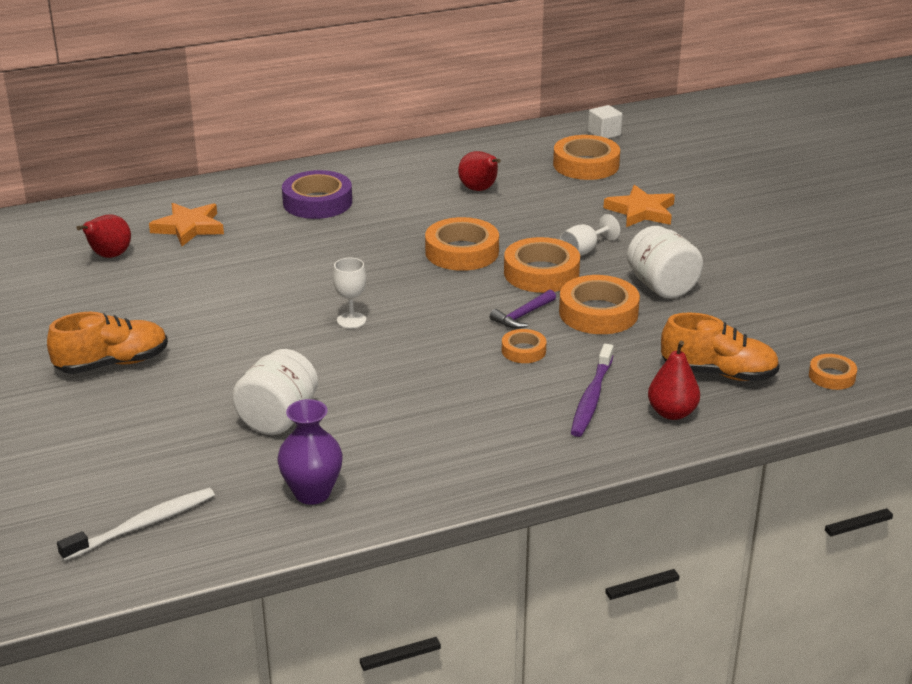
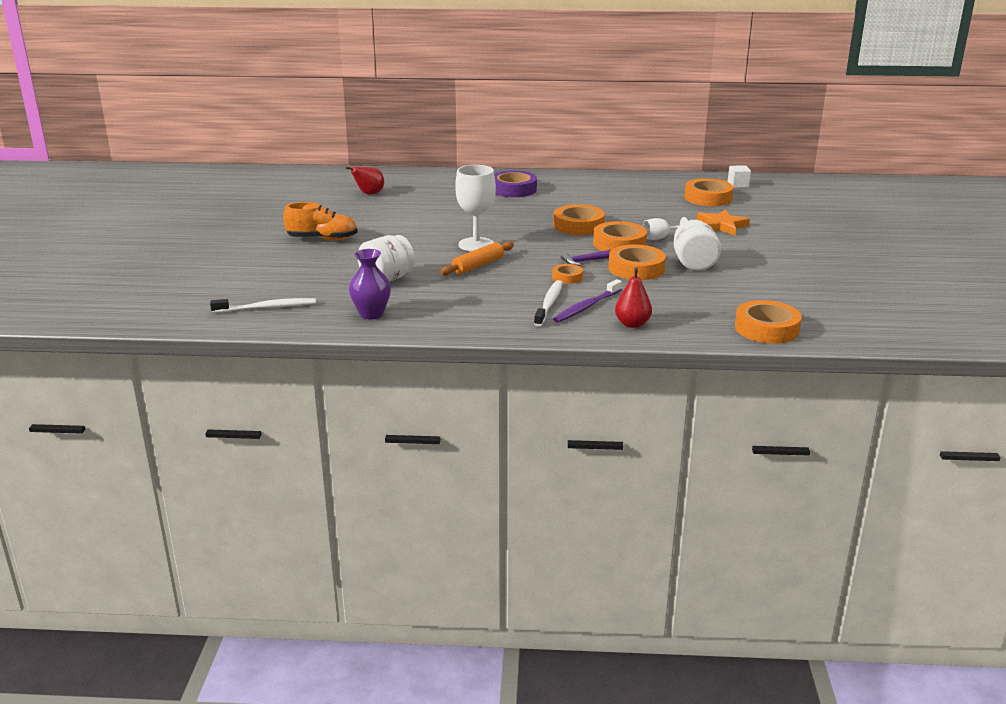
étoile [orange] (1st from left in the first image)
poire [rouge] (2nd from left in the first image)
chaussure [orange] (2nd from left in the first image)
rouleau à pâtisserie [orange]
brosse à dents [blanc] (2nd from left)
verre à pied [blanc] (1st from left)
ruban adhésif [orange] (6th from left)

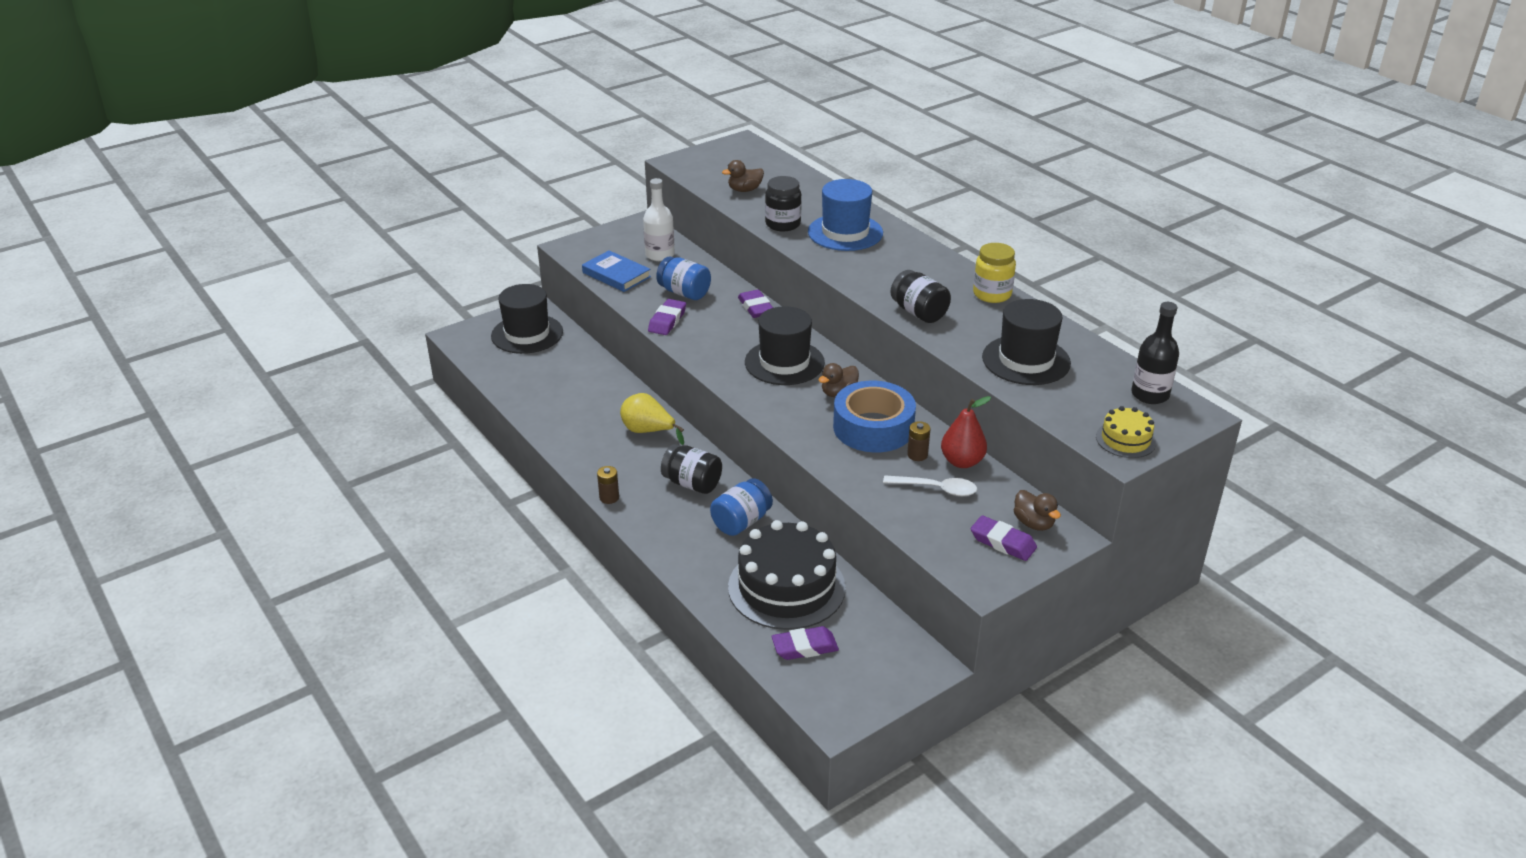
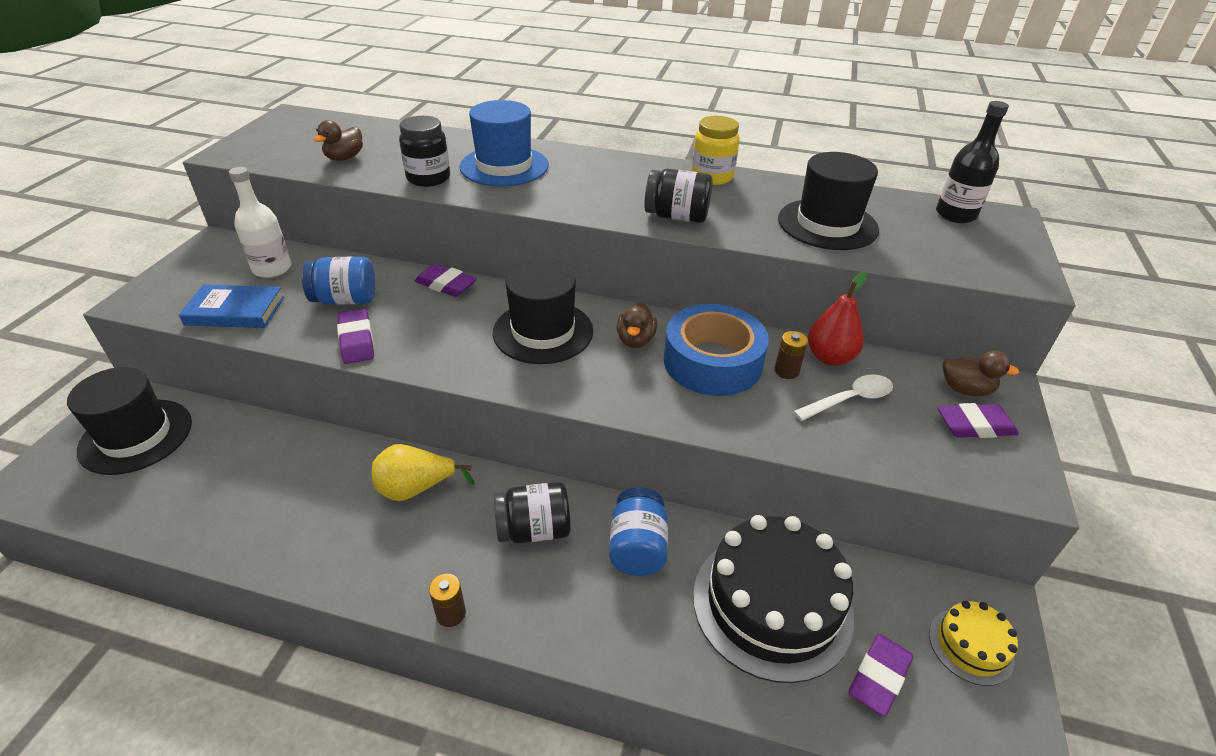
gâteau [jaune]

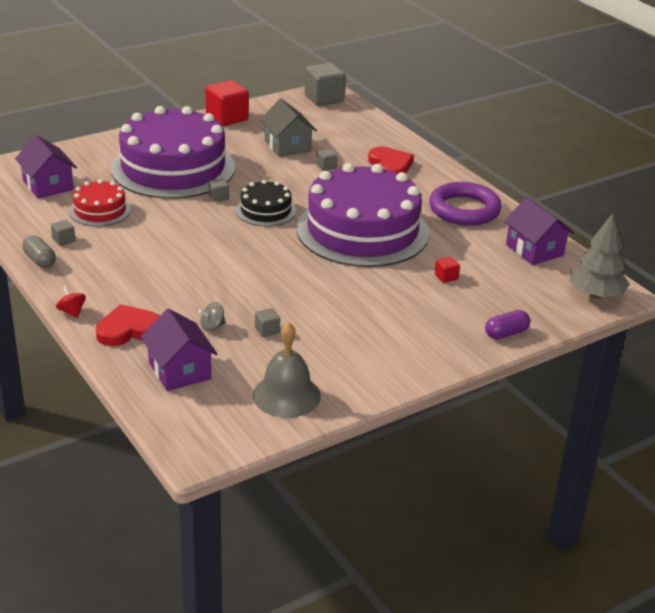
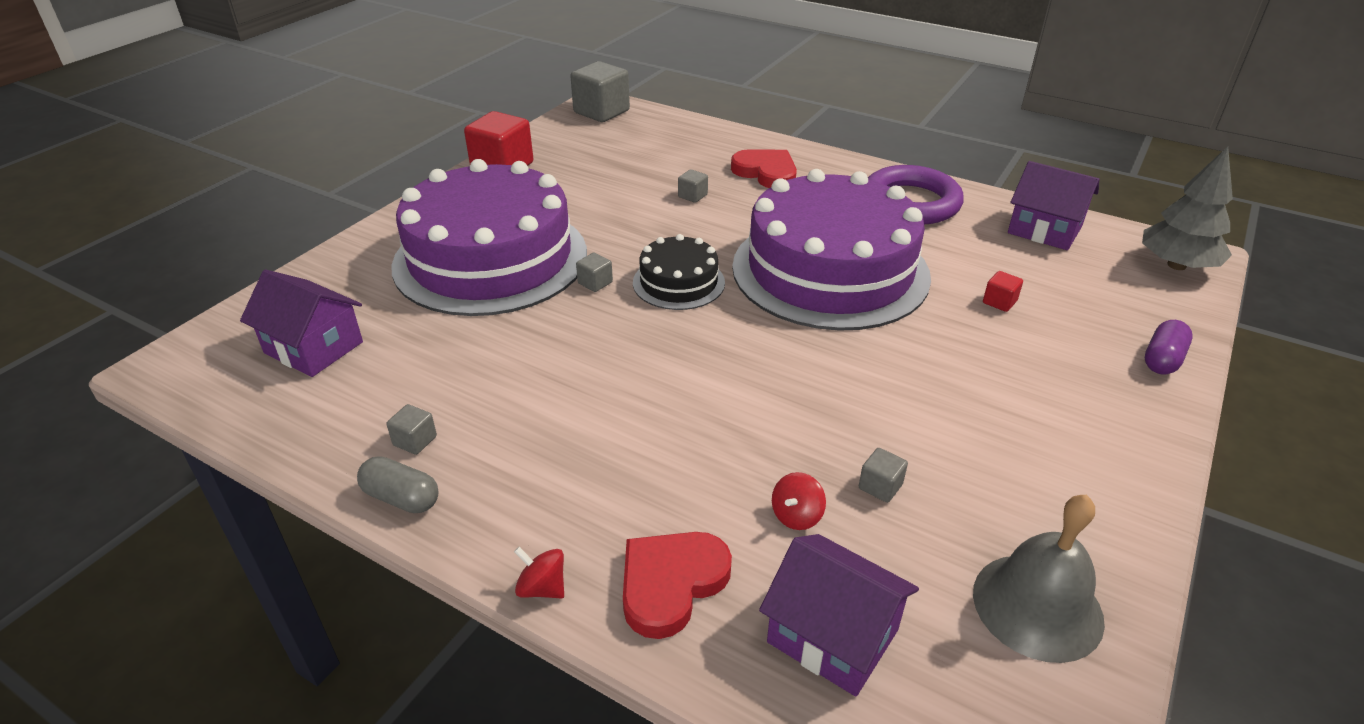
gâteau [rouge]
maison [gris]
toupie [rouge] (2nd from left)

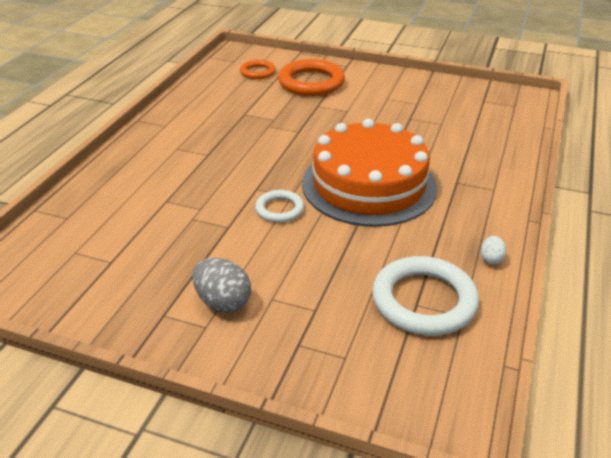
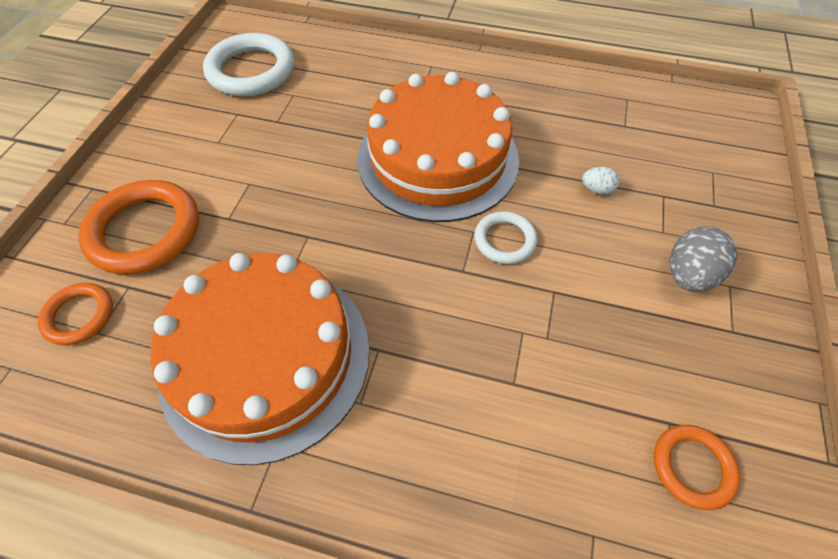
gâteau [orange] (1st from left)
anneau [orange] (3rd from left)
anneau [blanc] (1st from left)
œuf [blanc]

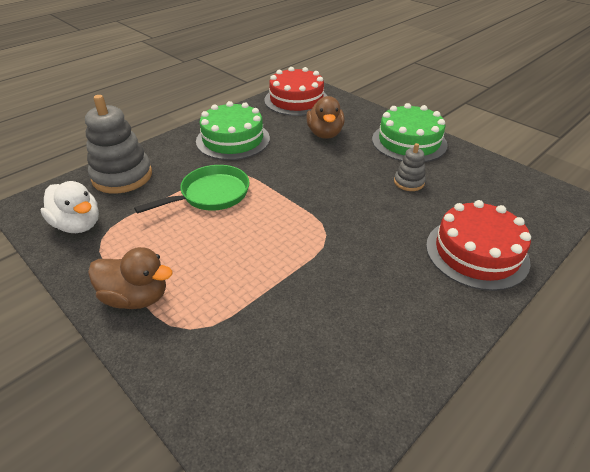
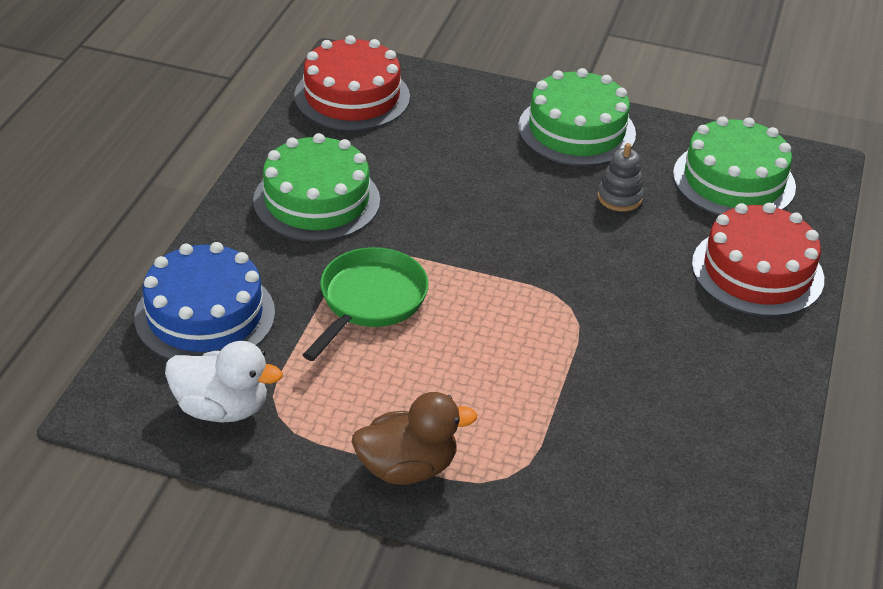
canard [marron] (2nd from left in the first image)
gâteau [vert] (3rd from left)
gâteau [bleu]

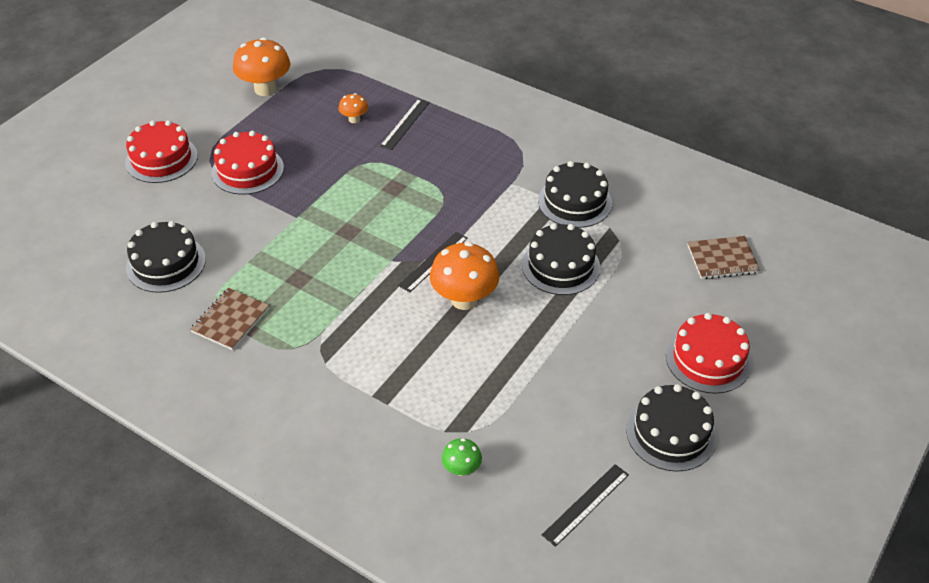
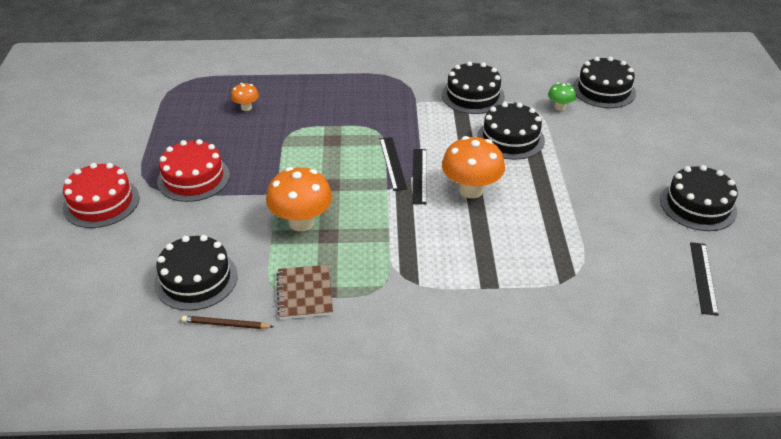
gâteau [rouge] (3rd from left in the first image)
crayon [marron]
champignon [orange] (2nd from left)
règle [noir] (1st from left)
champignon [vert]
gâteau [noir] (4th from left)

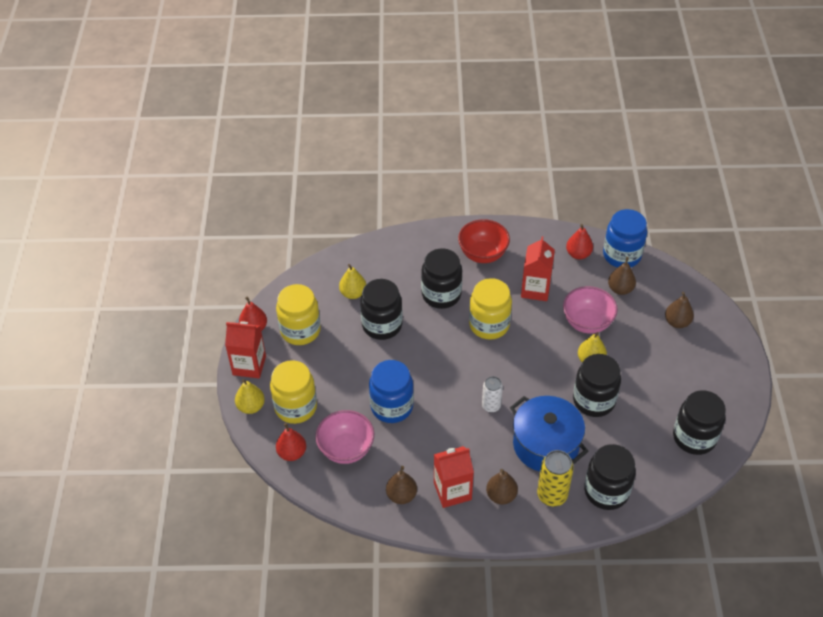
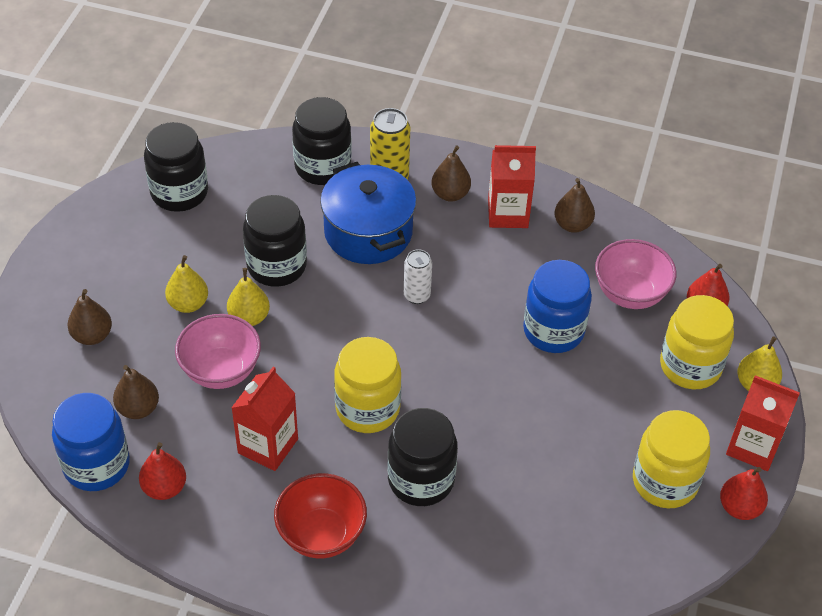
bocal [noir] (1st from left in the first image)
poire [jaune] (1st from left)

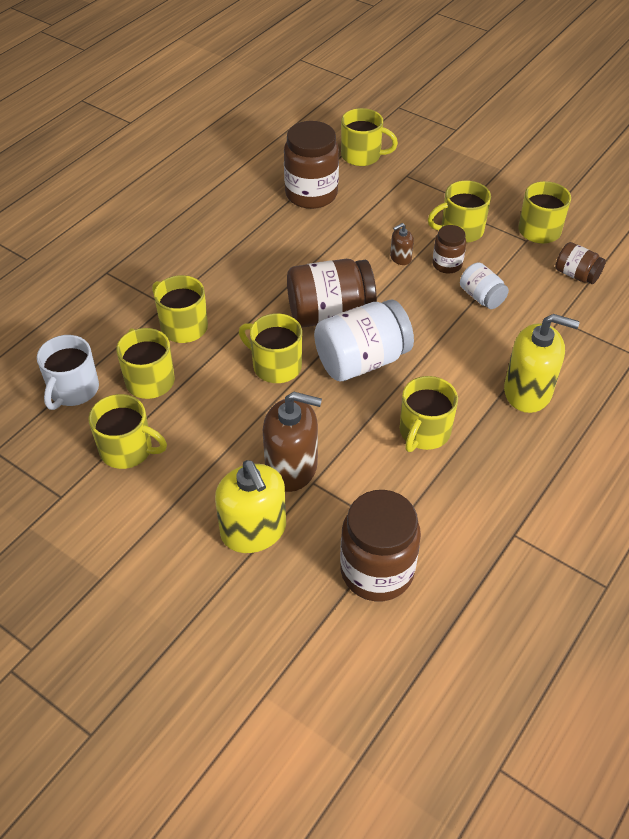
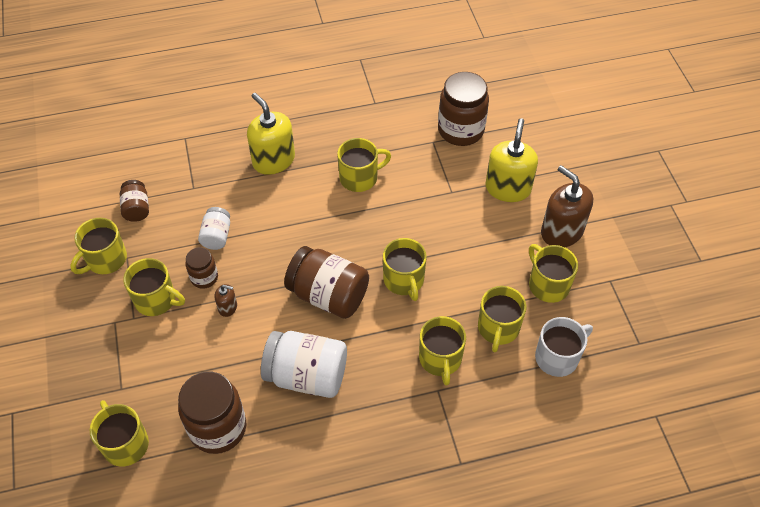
distributeur de savon [marron] (2nd from left)
bocal [blanc] (2nd from left)

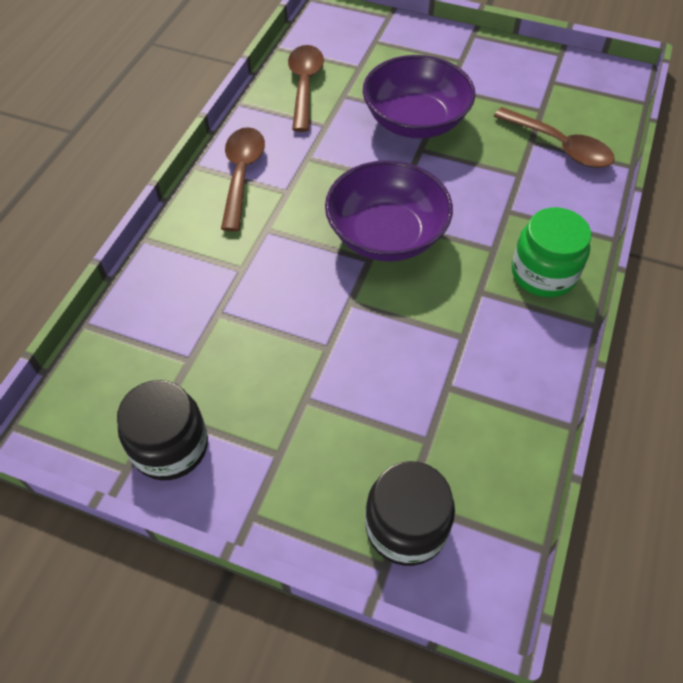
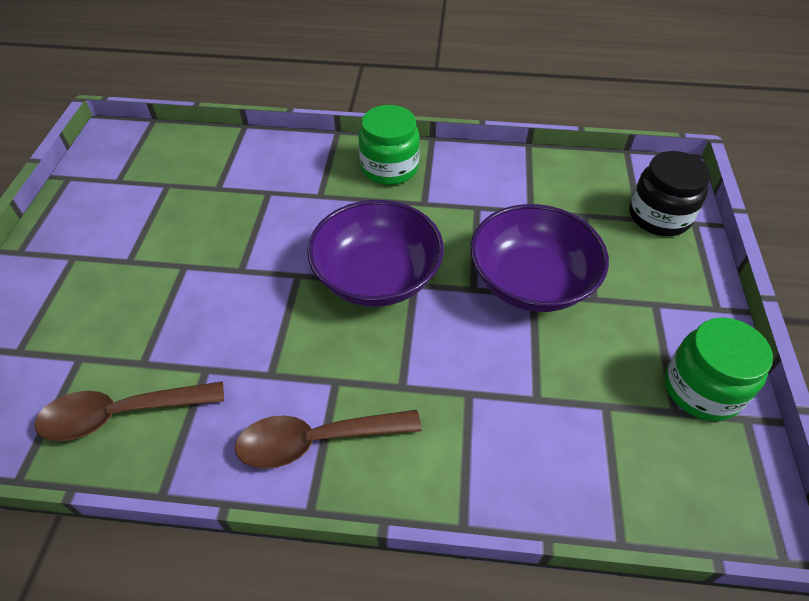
cuillère [marron] (3rd from left in the first image)
bol [violet] (2nd from left)
bocal [vert] (2nd from left)

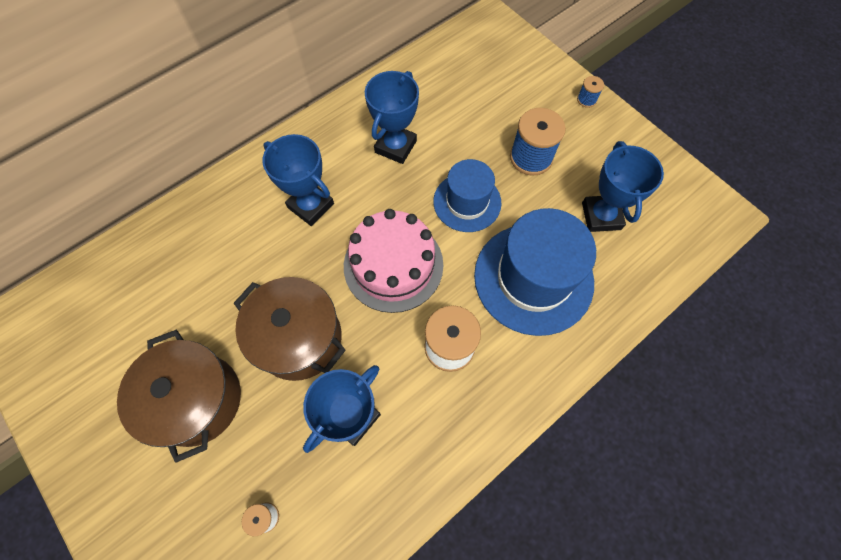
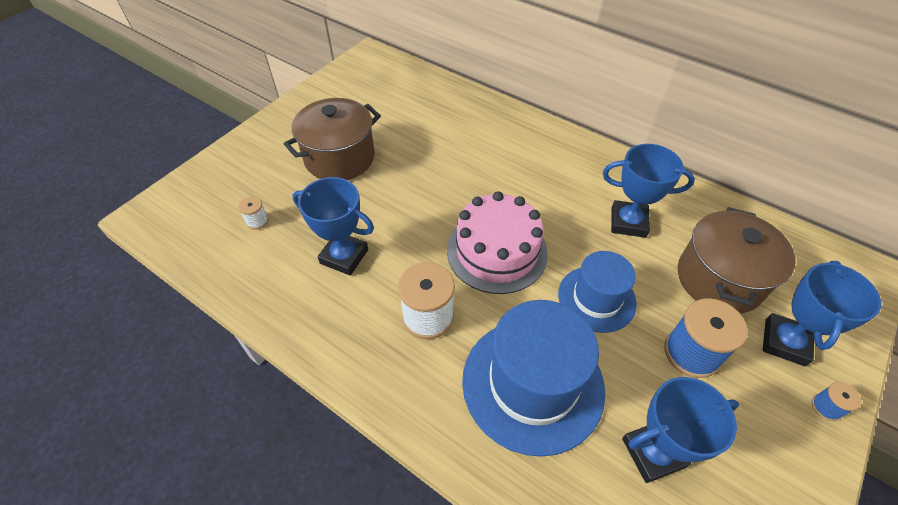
marmite [marron] (2nd from left)
trophée [bleu] (4th from left)

